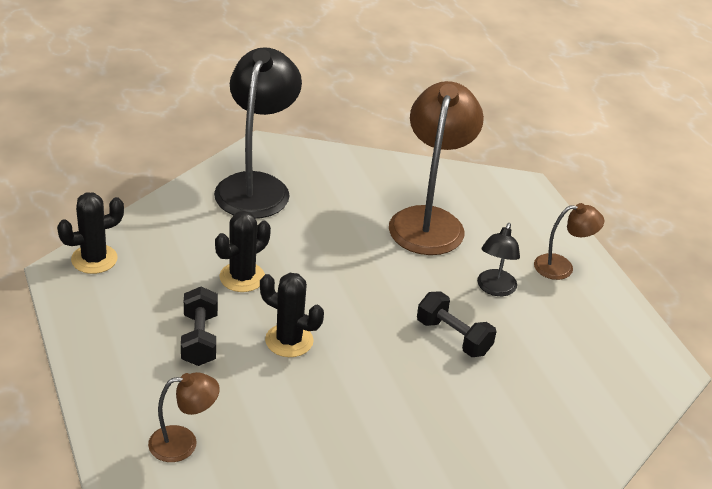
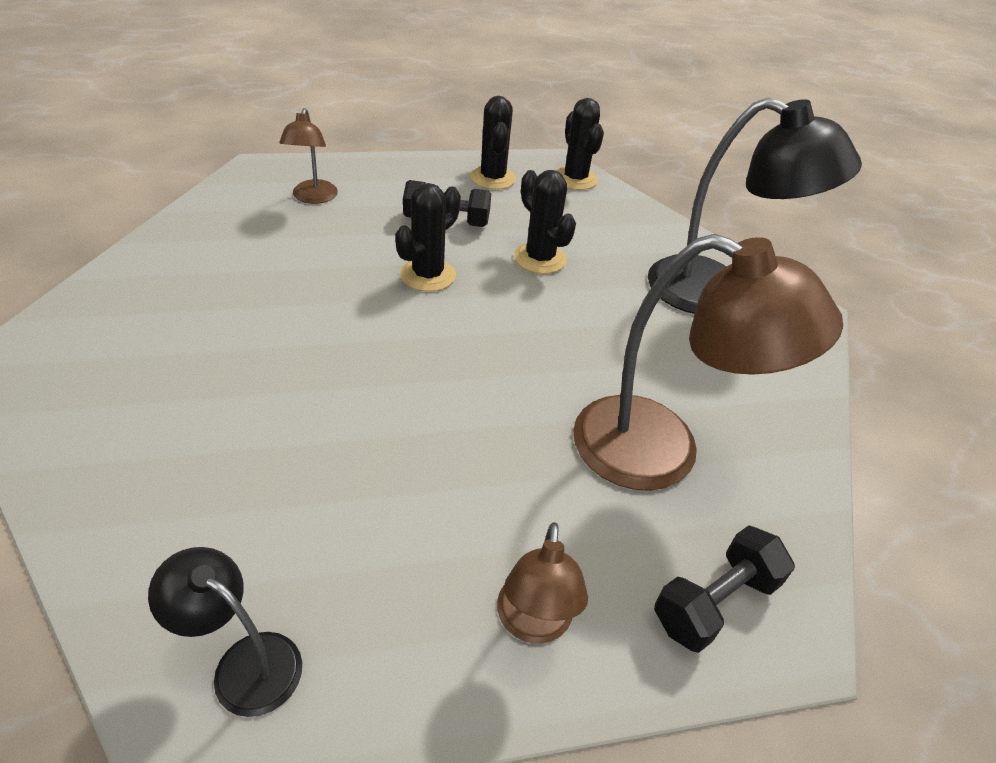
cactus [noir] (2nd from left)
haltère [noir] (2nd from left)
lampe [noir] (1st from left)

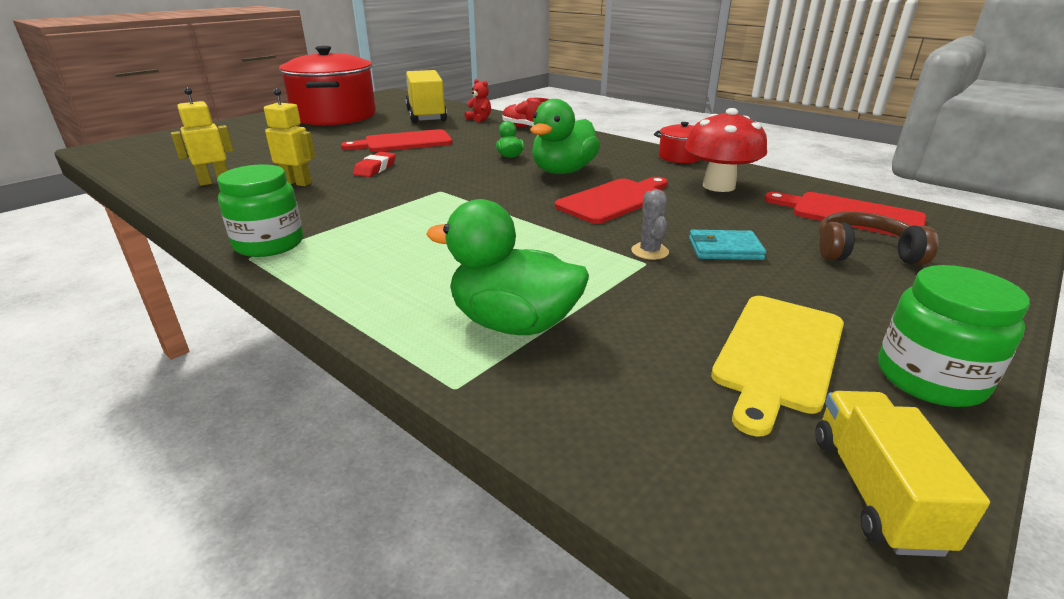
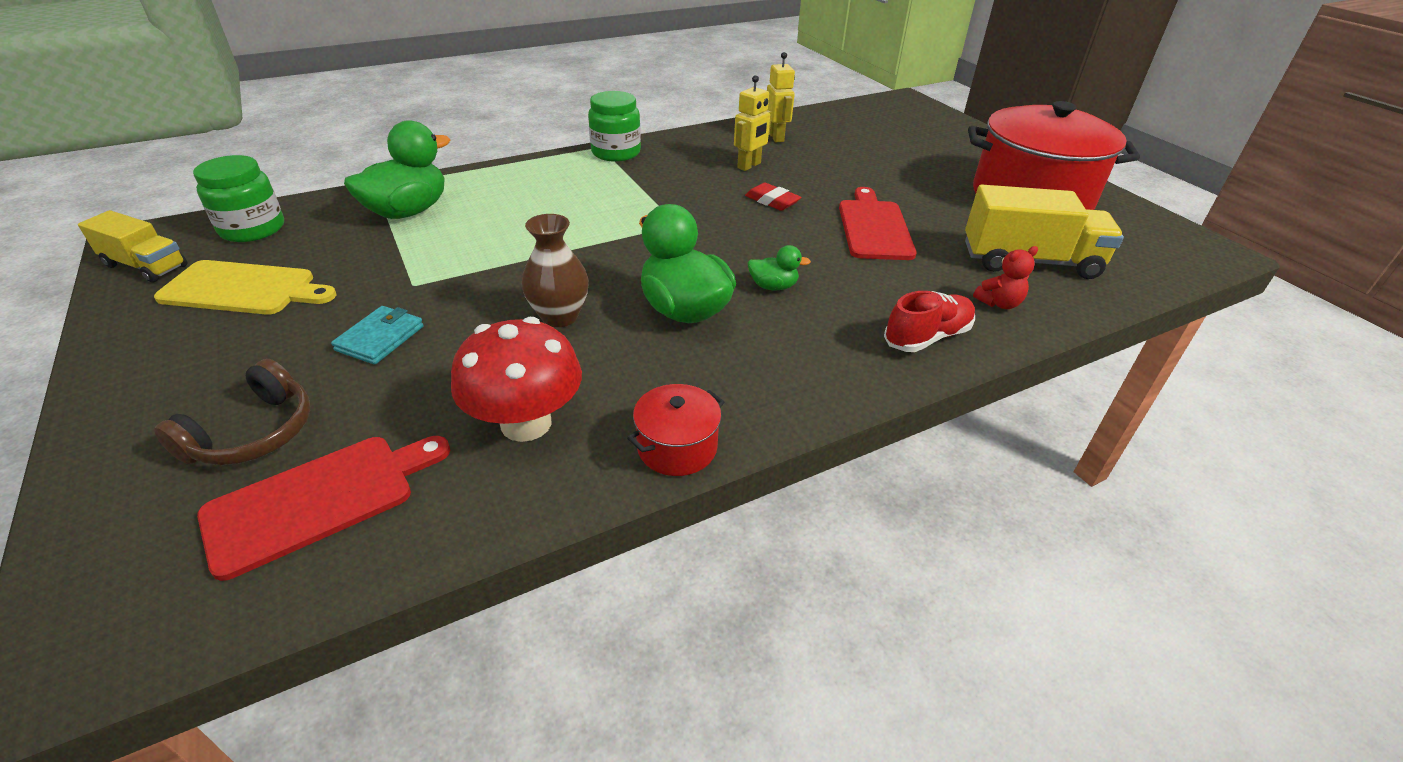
cactus [gris]
bocal [vert] (1st from left)
vase [marron]
planche à découper [jaune]

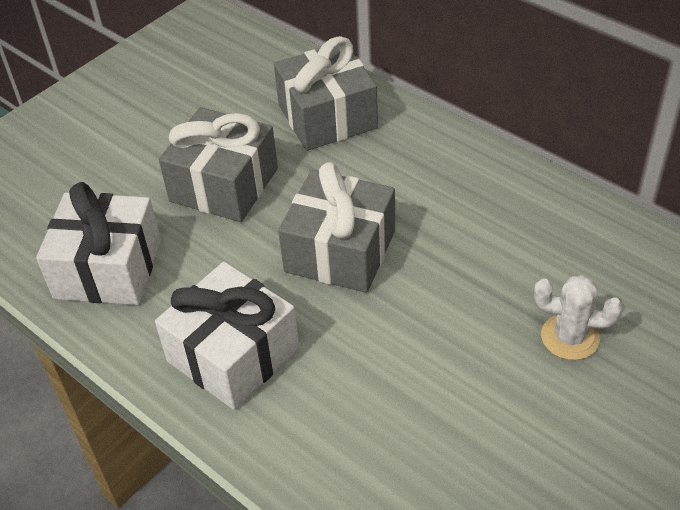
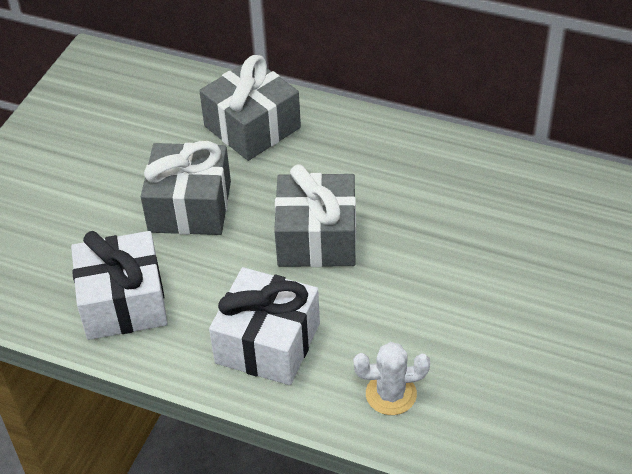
cactus [blanc]

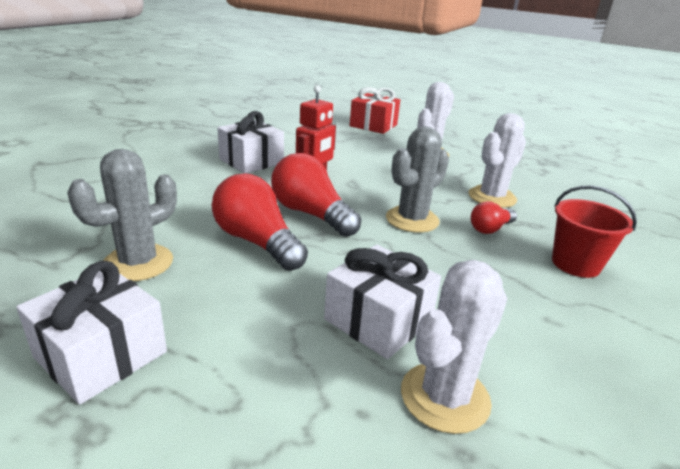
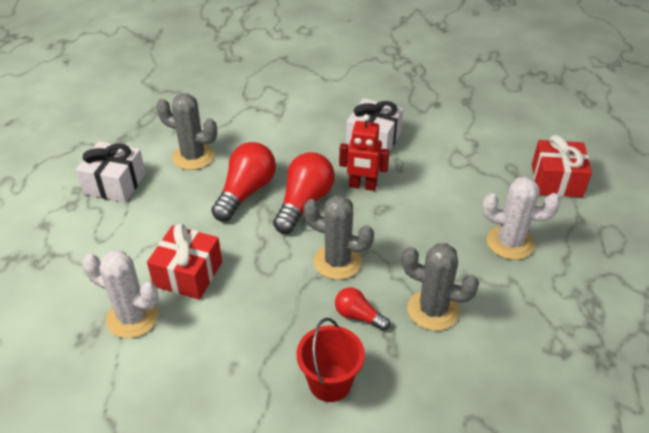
cadeau [rouge] (1st from left)
cactus [gris] (3rd from left)

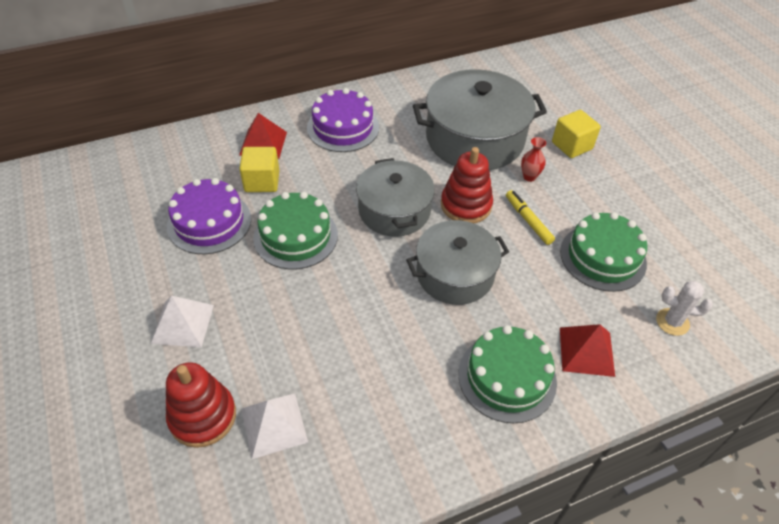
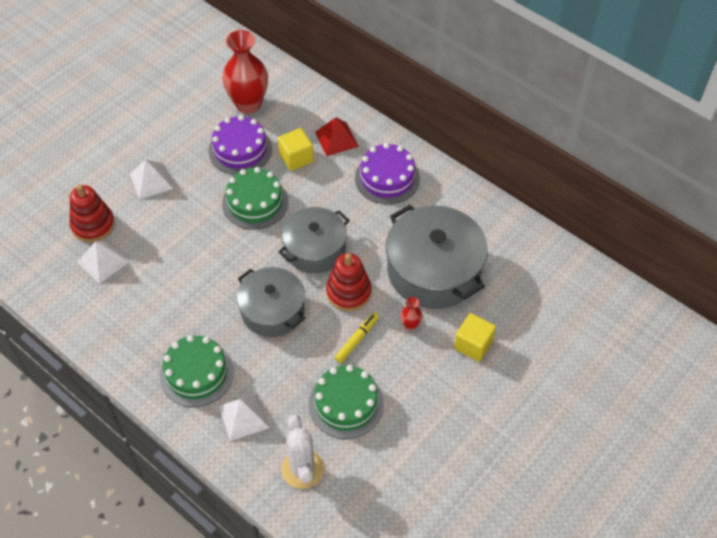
vase [rouge] (1st from left)
pyramide [blanc] (3rd from left)
cactus [blanc]

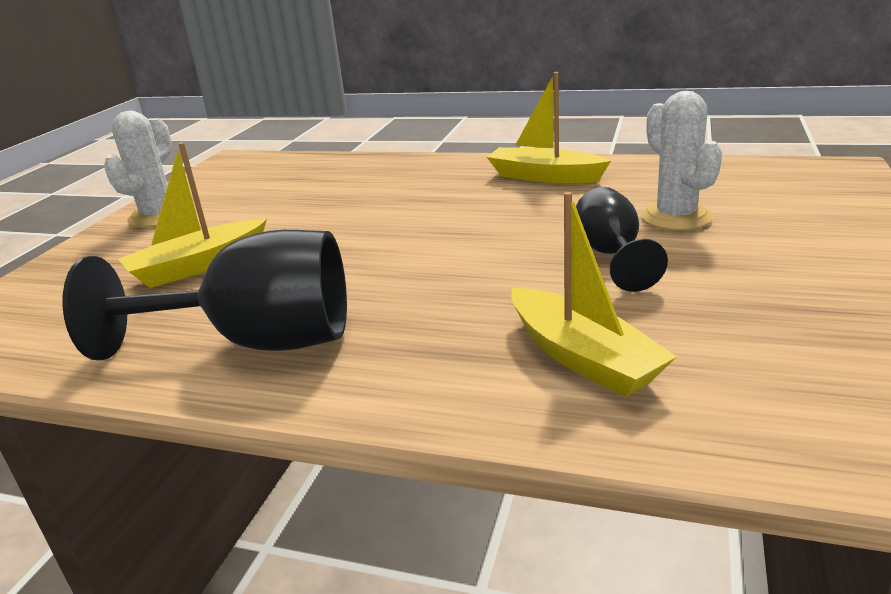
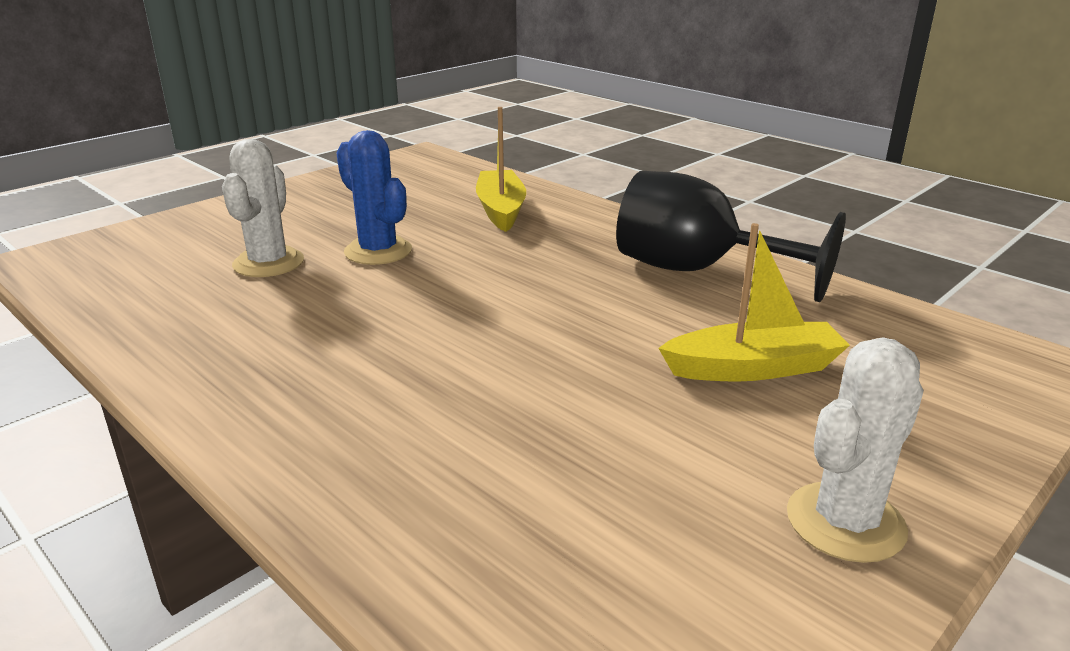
bateau [jaune] (2nd from left in the first image)
cactus [bleu]

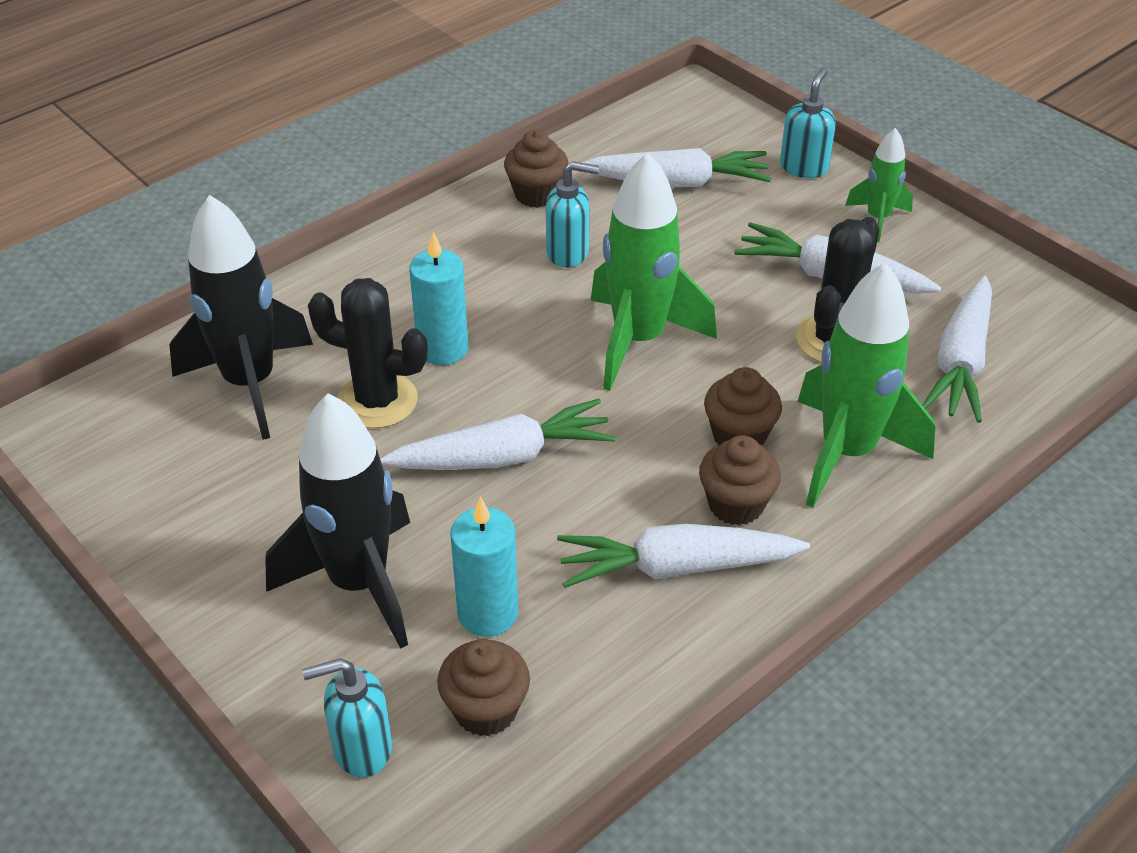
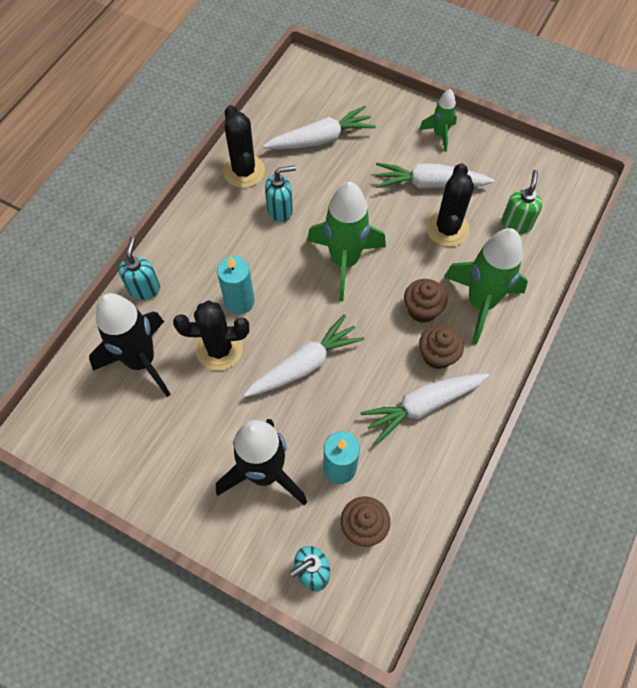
distributeur de savon [turquoise] (1st from left)
cactus [noir] (2nd from left)
distributeur de savon [vert]

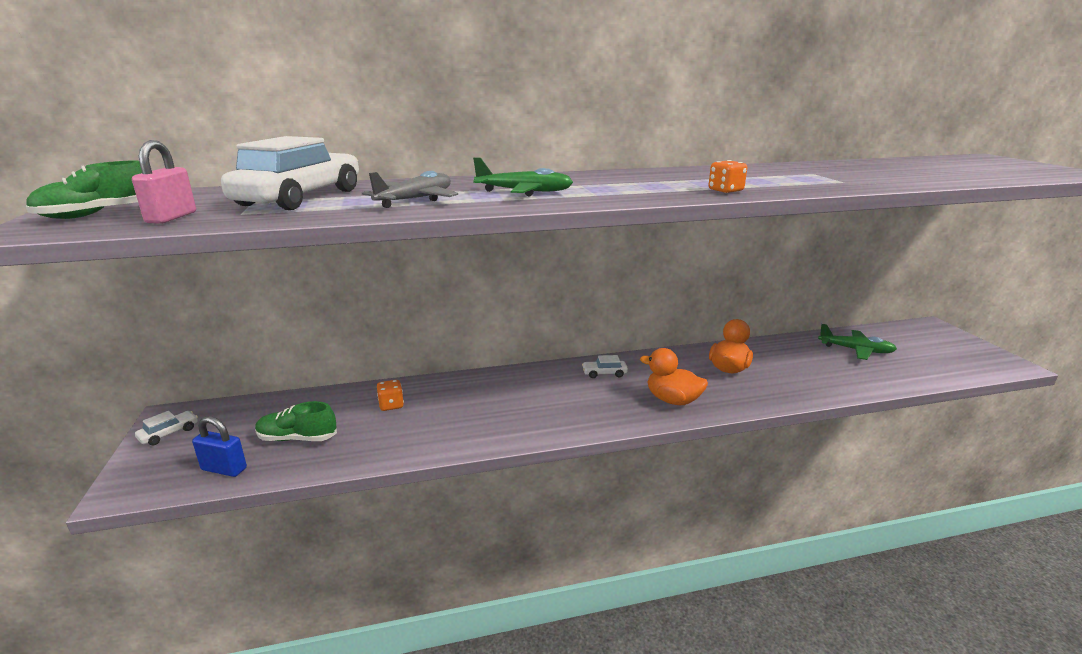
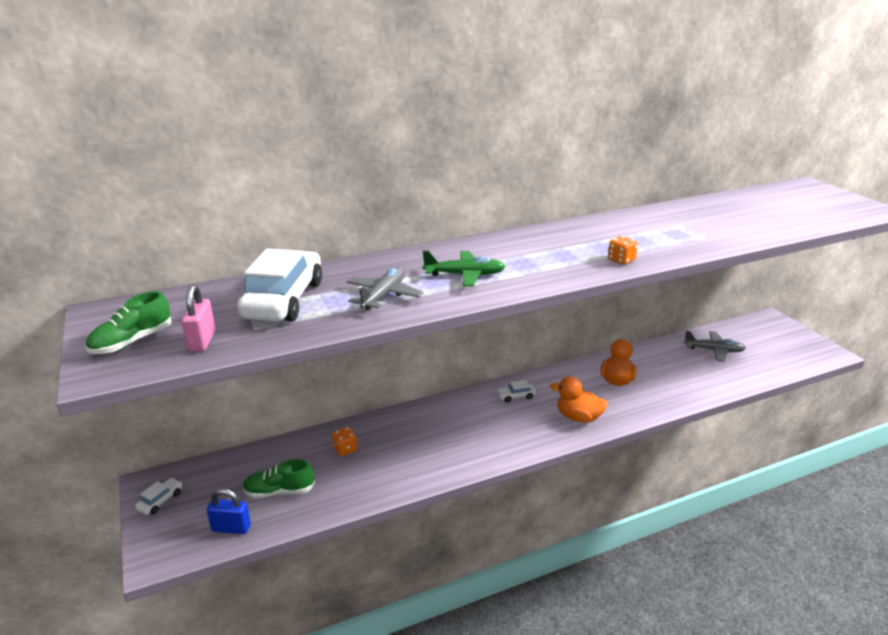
avion [gris] (2nd from left)

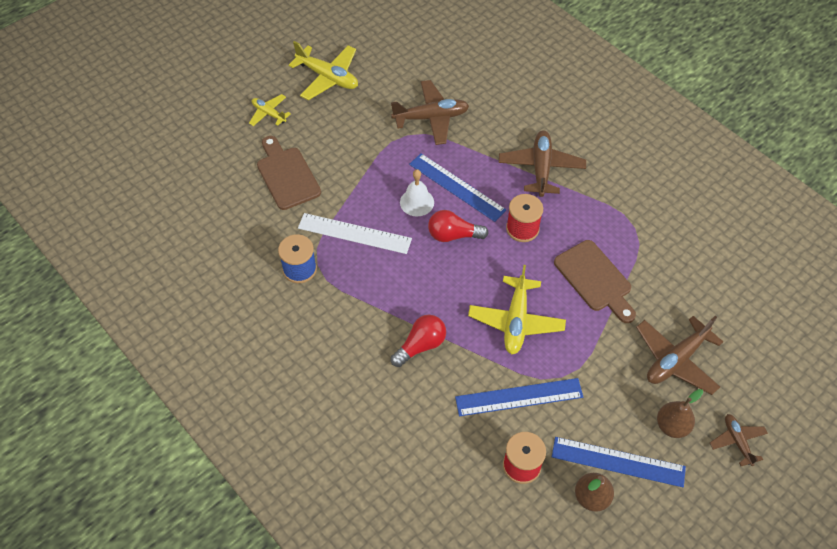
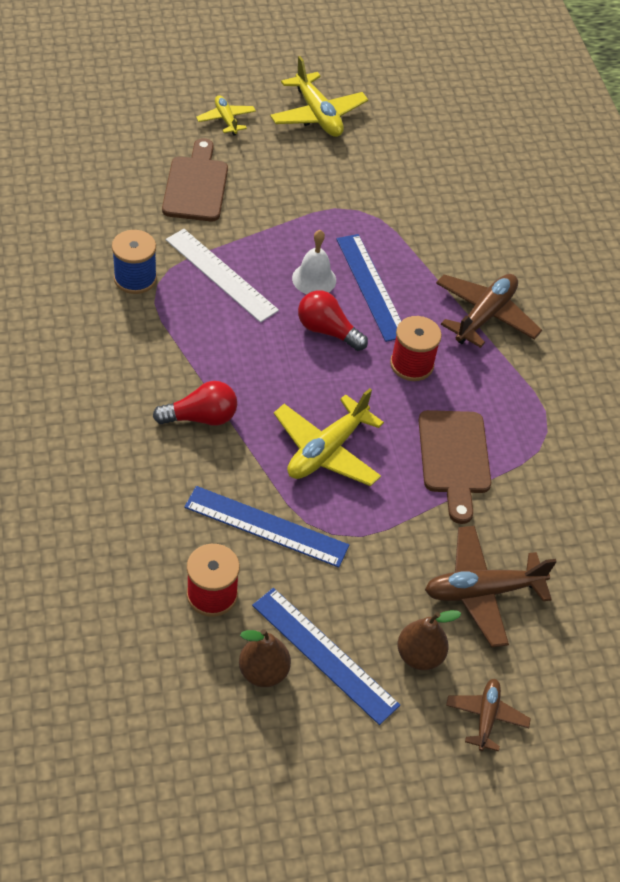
avion [marron] (1st from left in the first image)

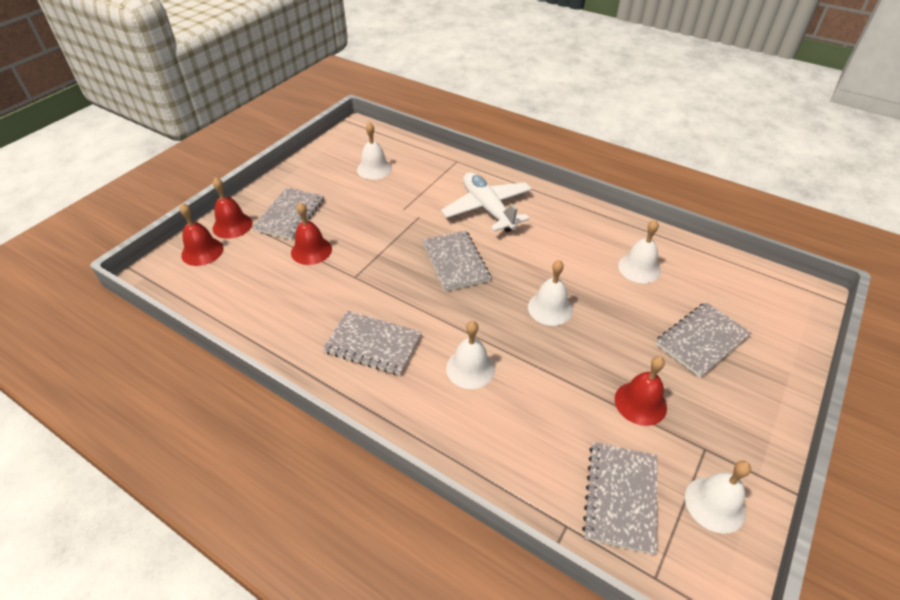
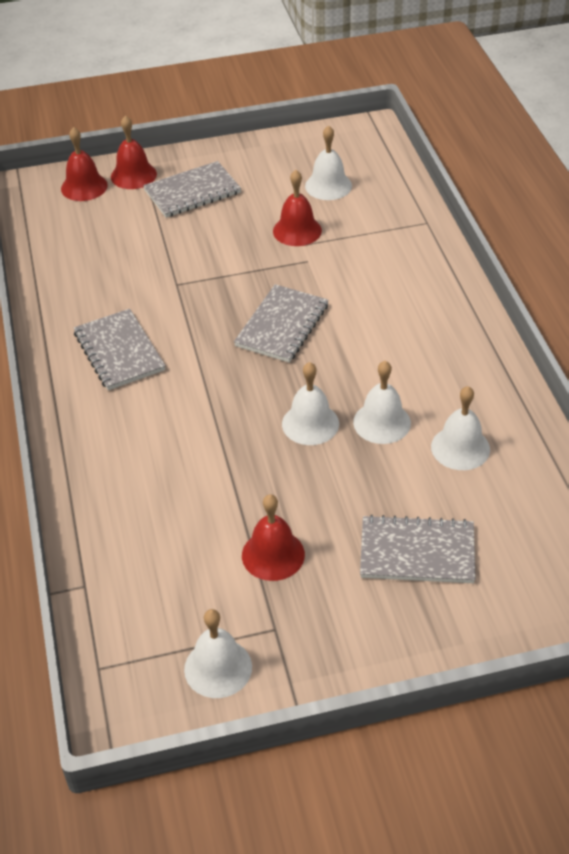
avion [blanc]
carnet [gris] (4th from left in the first image)
cloche [rouge] (4th from left)
cloche [blanc] (4th from left)

